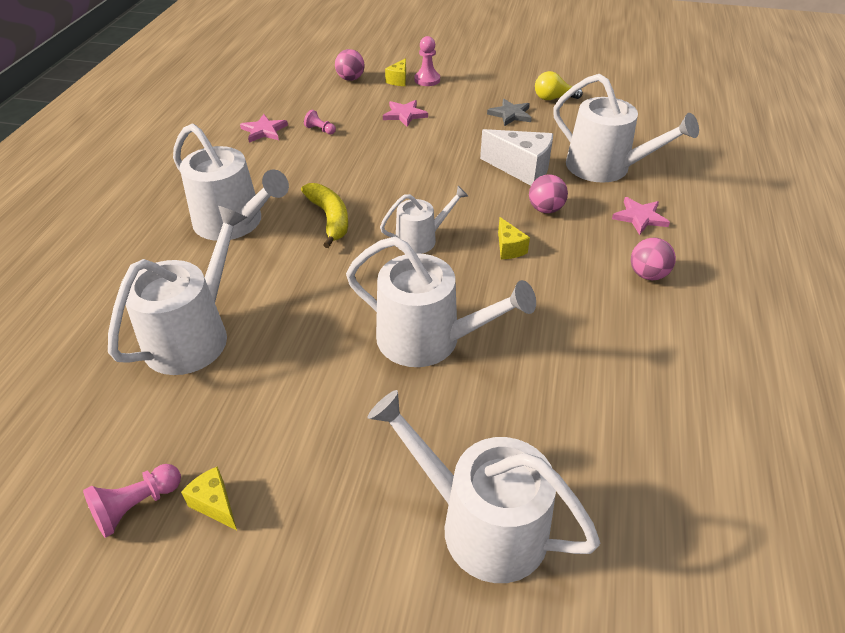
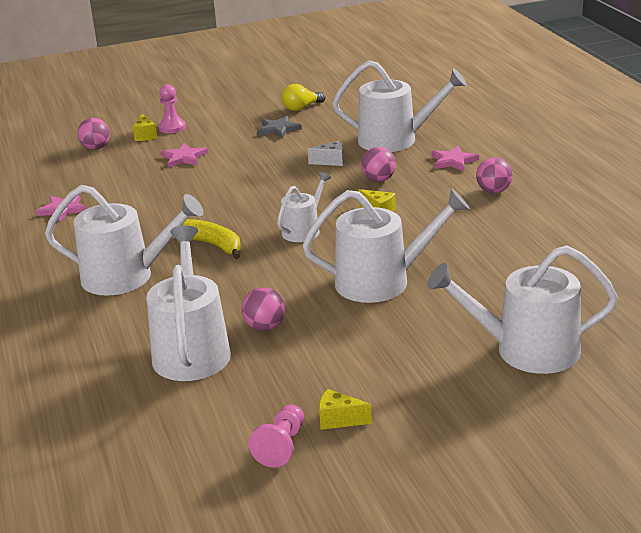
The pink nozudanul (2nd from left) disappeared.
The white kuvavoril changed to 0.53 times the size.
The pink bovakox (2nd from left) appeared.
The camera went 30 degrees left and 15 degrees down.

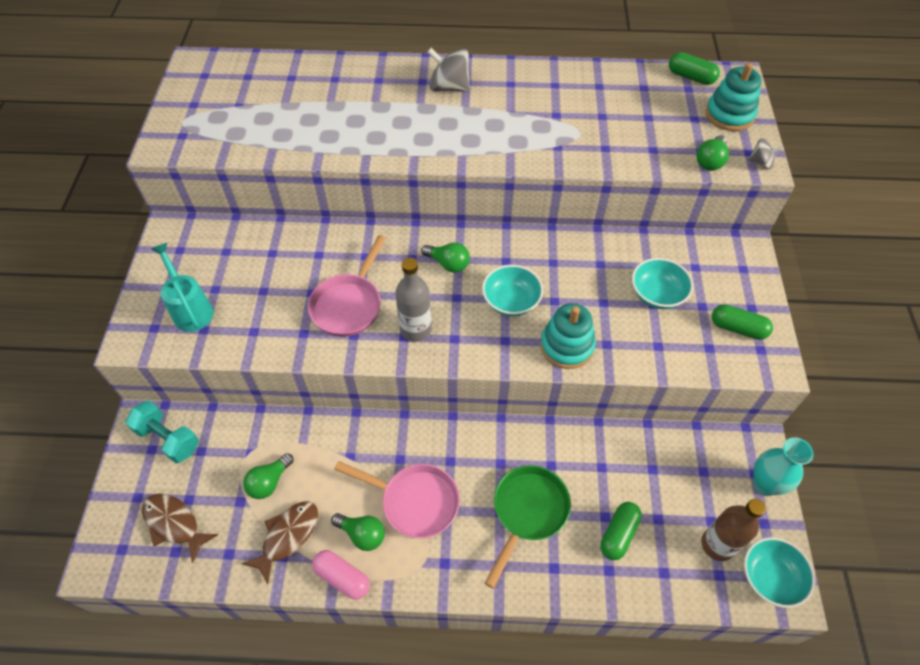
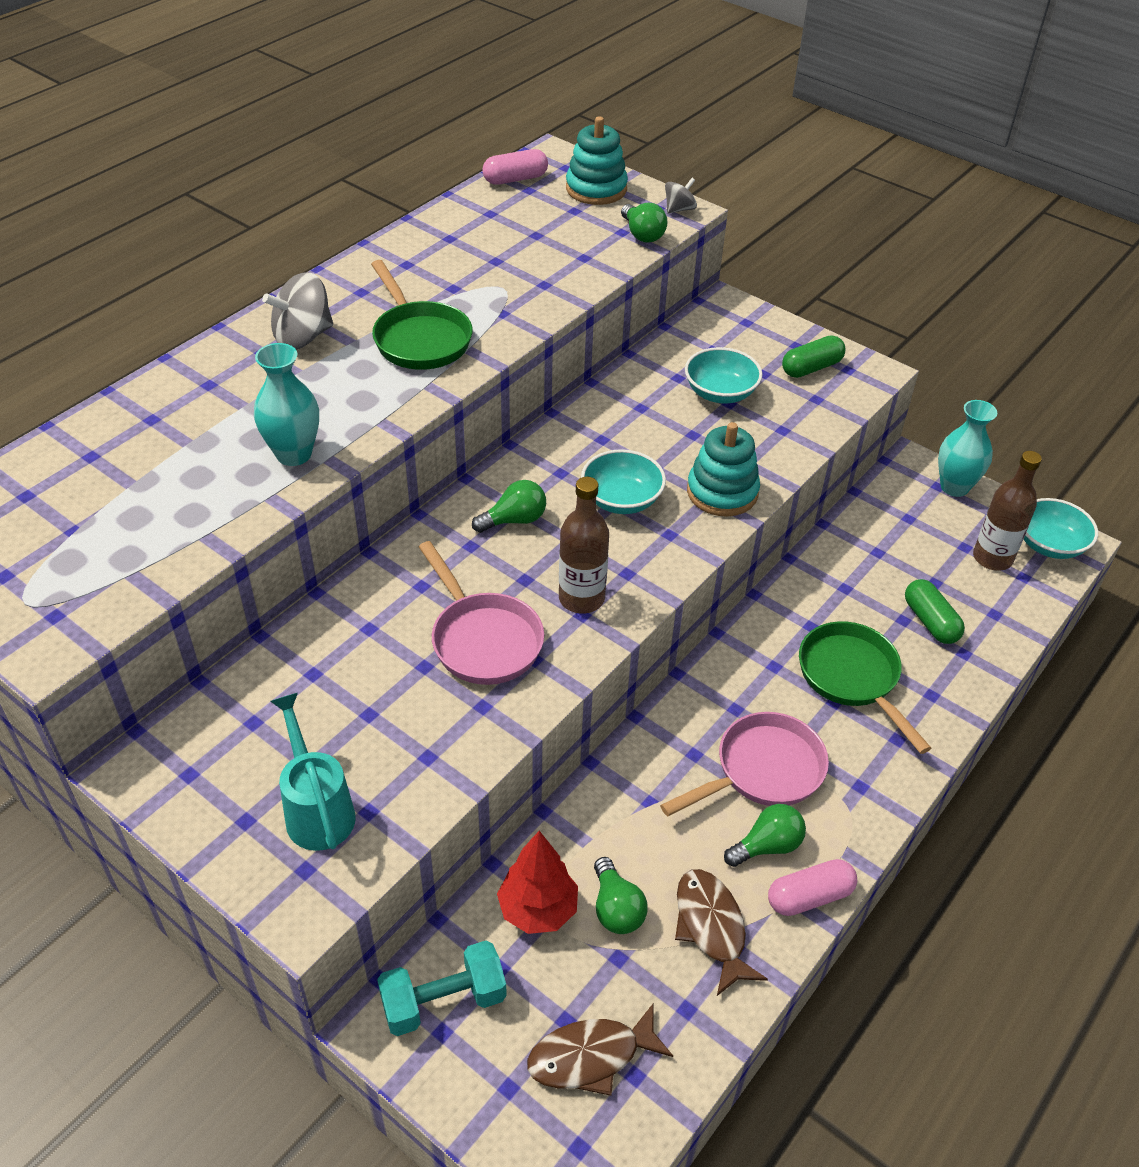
The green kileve (2nd from left) became the pink kileve (1st from left).
The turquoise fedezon turned 60 degrees clockwise.
The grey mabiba became the brown mabiba (1st from left).
The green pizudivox (1st from left) appeared.
The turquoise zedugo (1st from left) appeared.
The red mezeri appeared.
The camera went 55 degrees left and 10 degrees down.

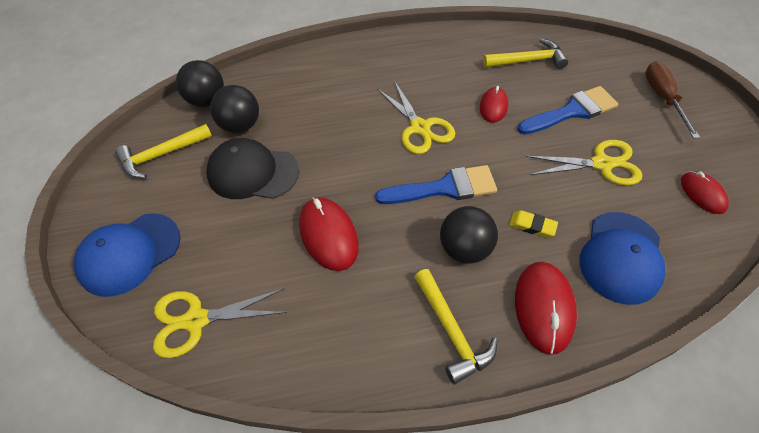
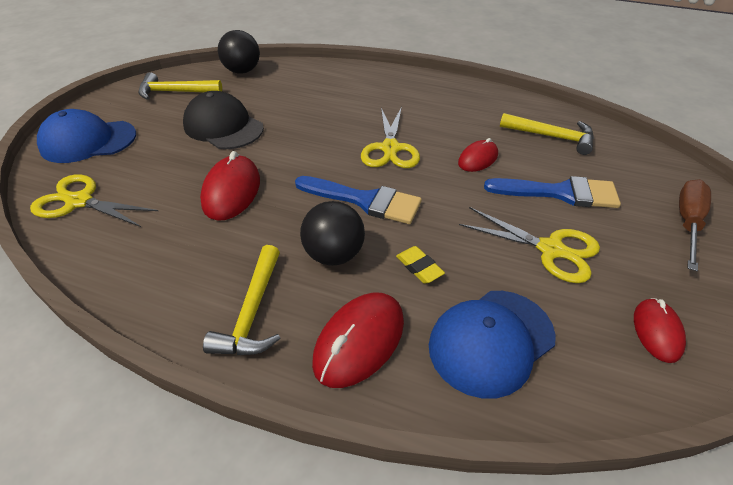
The black bovakox (2nd from left) disappeared.
The camera went 30 degrees right and 10 degrees down.

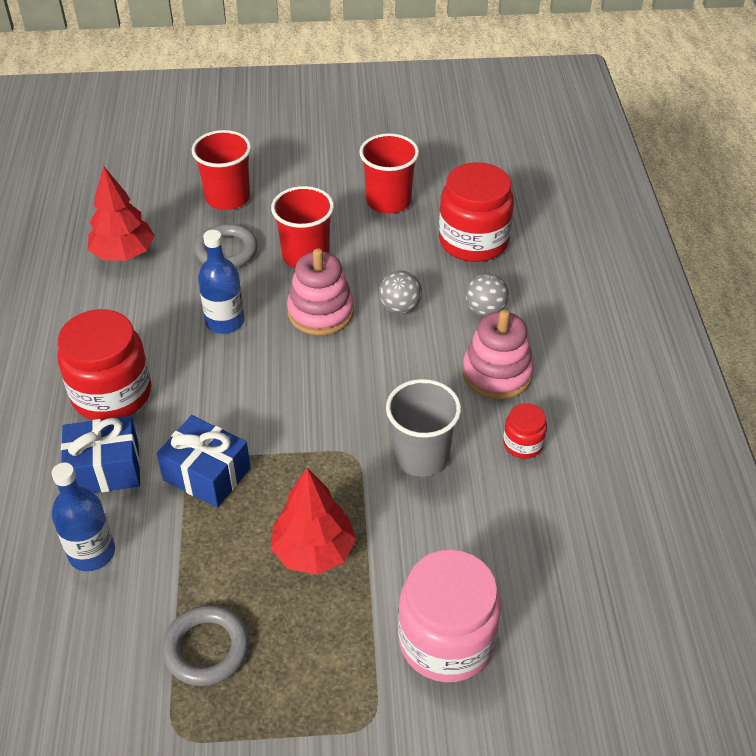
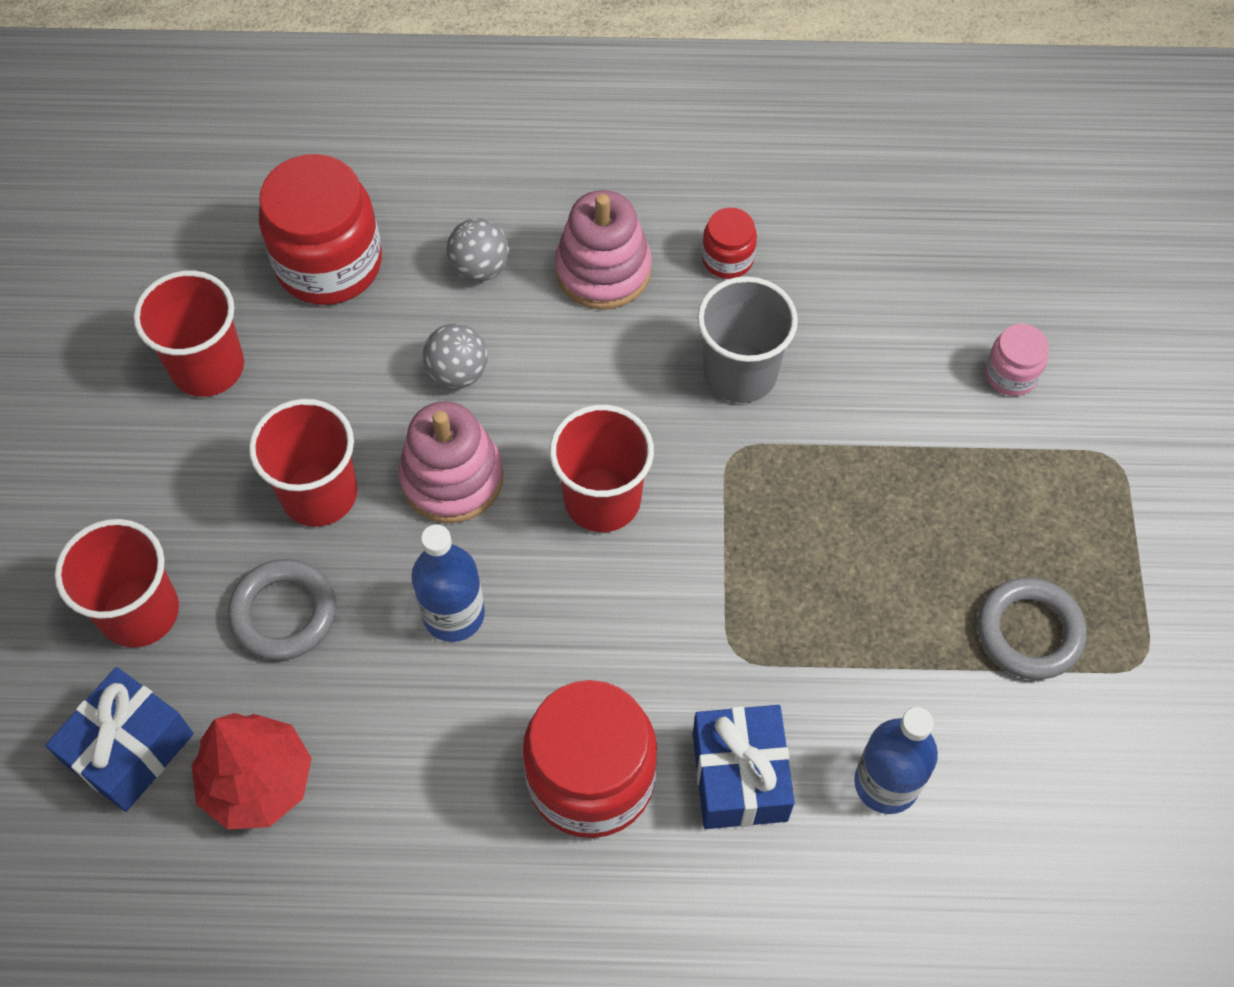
The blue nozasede (2nd from left in the first image) moved.
The red mezeri (2nd from left) disappeared.
The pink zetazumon changed to 0.48 times the size.
The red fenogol (4th from left) appeared.
The camera went 85 degrees left and 15 degrees up.

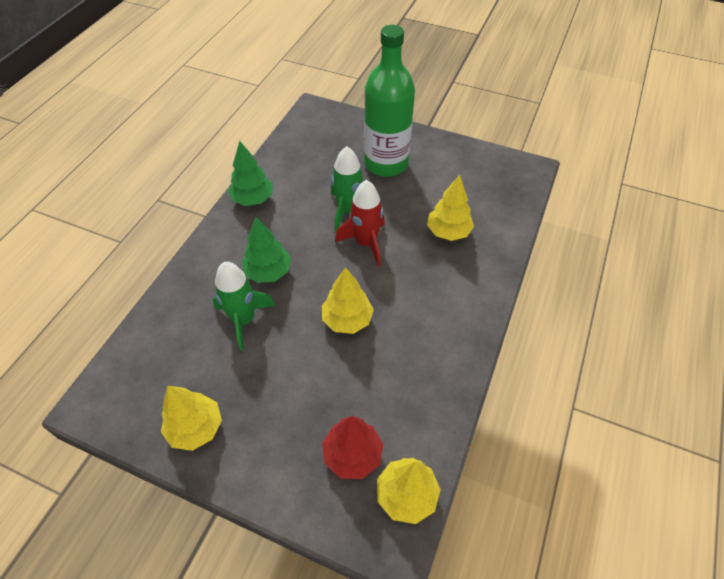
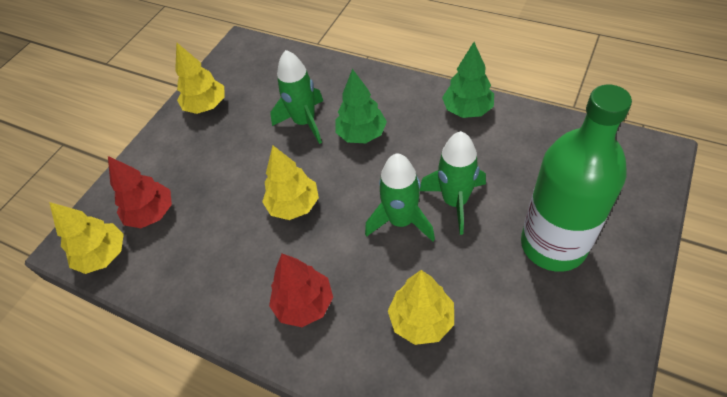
The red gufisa became the green gufisa (2nd from left).
The red mezeri (2nd from left) appeared.
The camera went 100 degrees right and 0 degrees up.

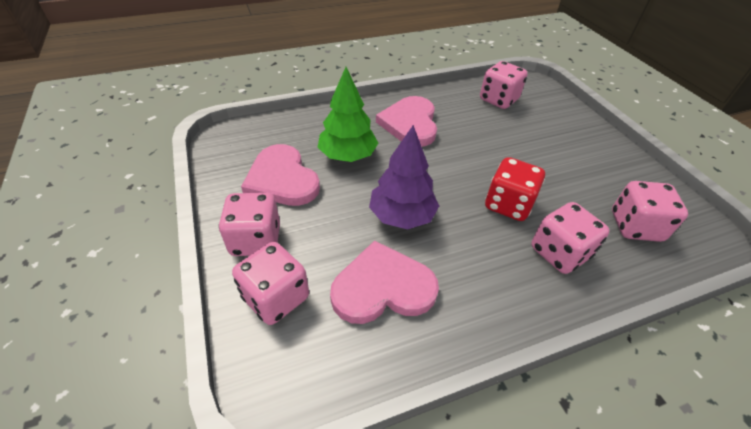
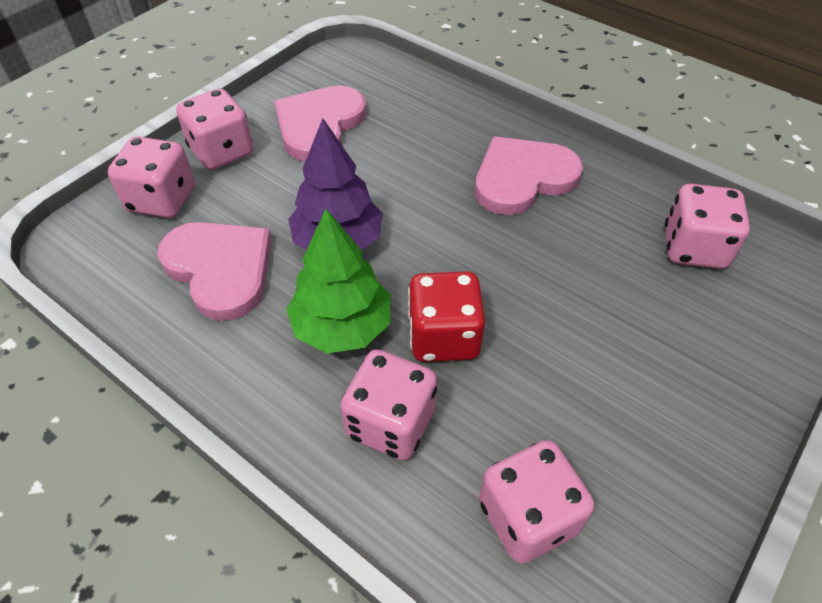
The green mezeri moved.
The camera went 60 degrees right and 5 degrees up.

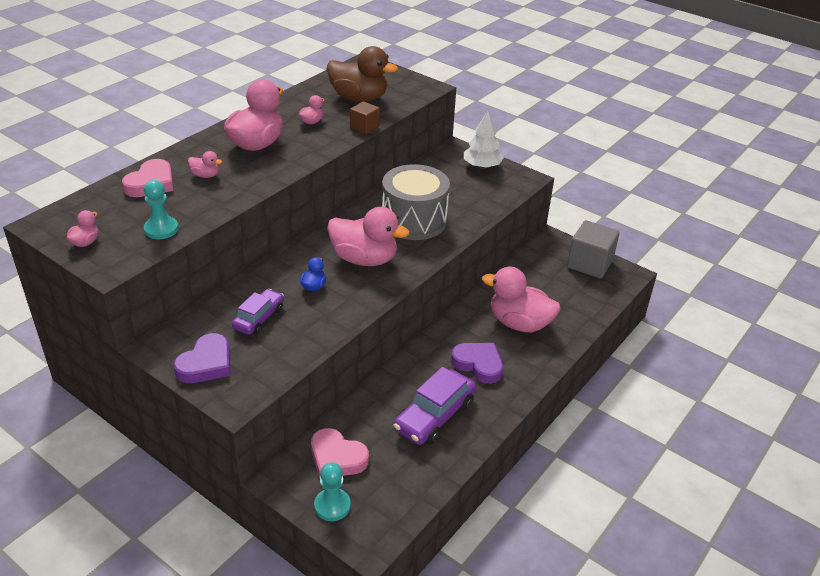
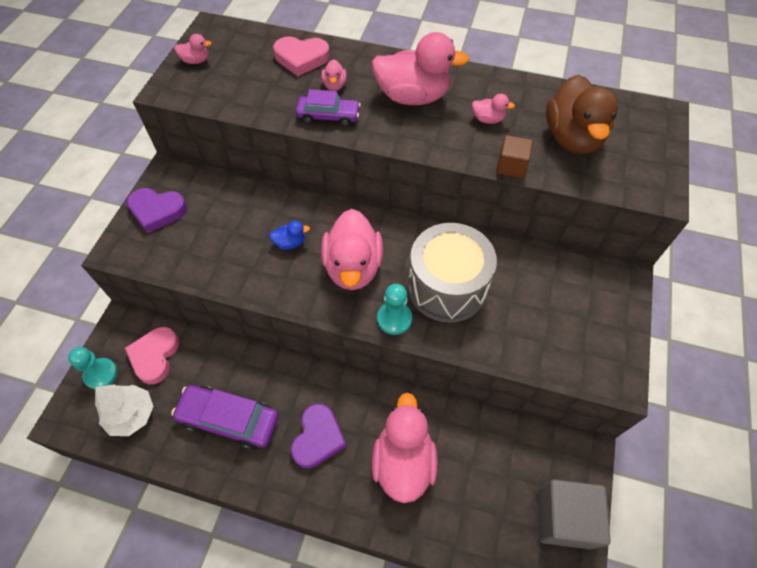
The white mezeri moved.
The turquoise nozudanul (1st from left in the first image) moved.
The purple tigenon (1st from left in the first image) moved.
The camera went 70 degrees right and 20 degrees up.

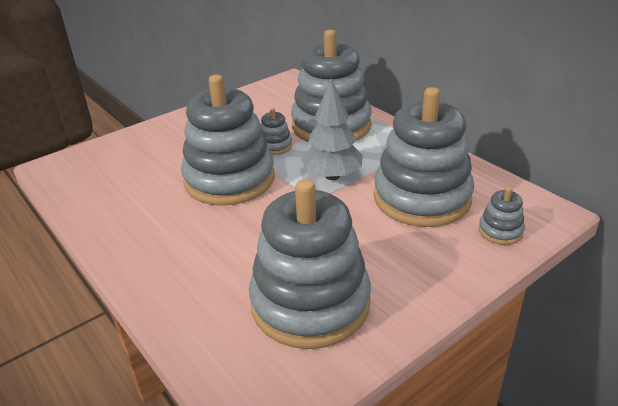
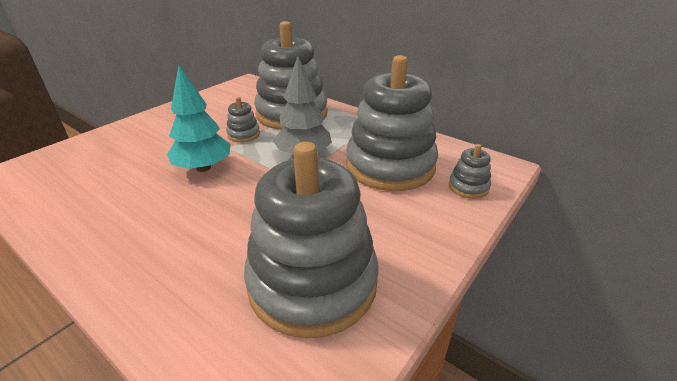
The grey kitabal (1st from left) was replaced by the turquoise mezeri.
The camera went 15 degrees left and 0 degrees up.

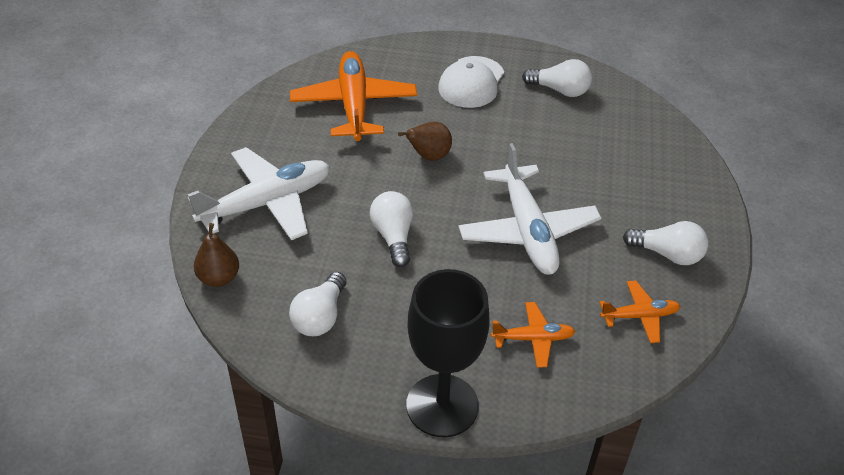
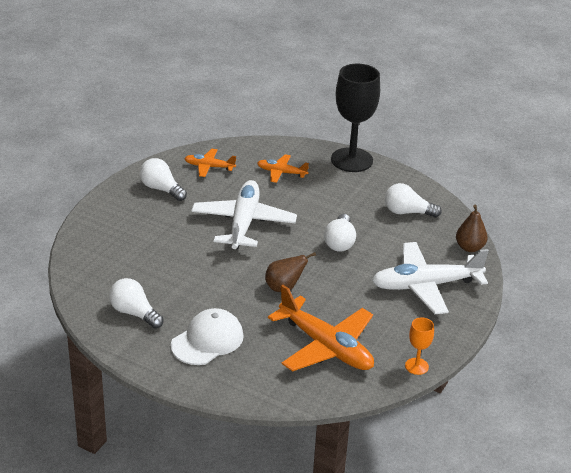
The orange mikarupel (1st from left in the first image) turned 60 degrees counterclockwise.
The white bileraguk (1st from left in the first image) turned 120 degrees counterclockwise.
The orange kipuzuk appeared.
The camera went 160 degrees left and 10 degrees down.

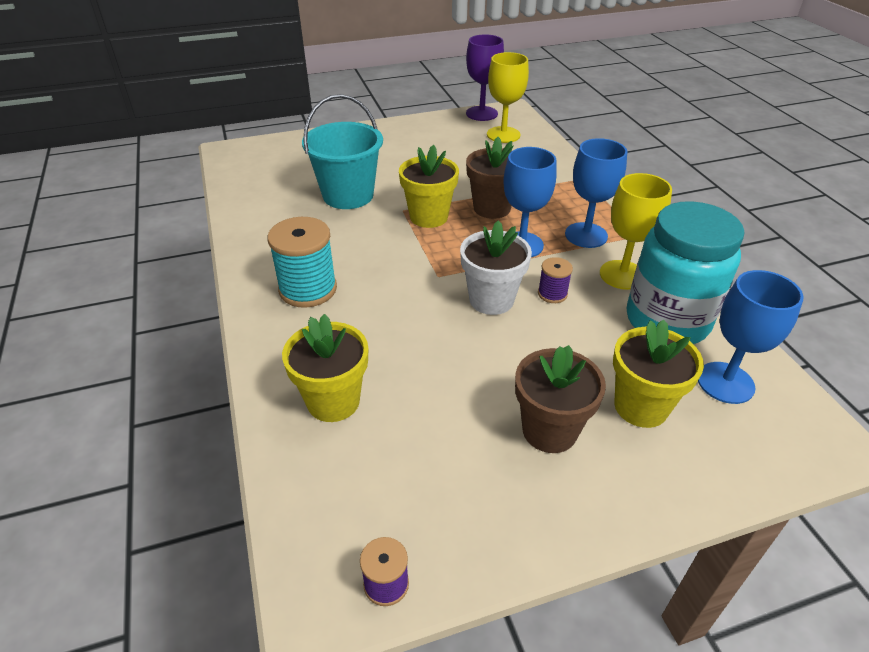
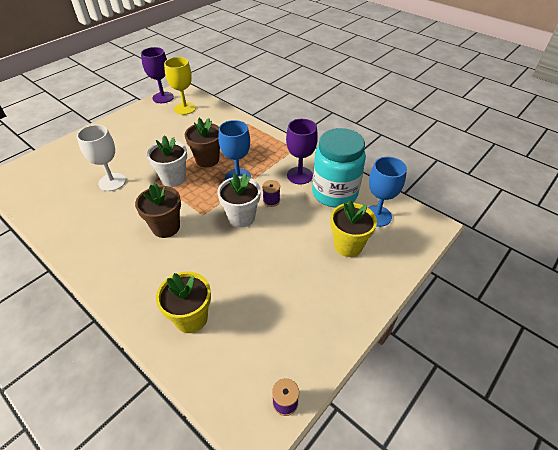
The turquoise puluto was replaced by the white kipuzuk.
The blue kipuzuk (2nd from left) disappeared.
The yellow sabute (2nd from left) became the white sabute (1st from left).
The yellow kipuzuk (2nd from left) became the purple kipuzuk (2nd from left).
The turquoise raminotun disappeared.
The brown sabute (2nd from left in the first image) moved.
The camera went 30 degrees left and 5 degrees up.

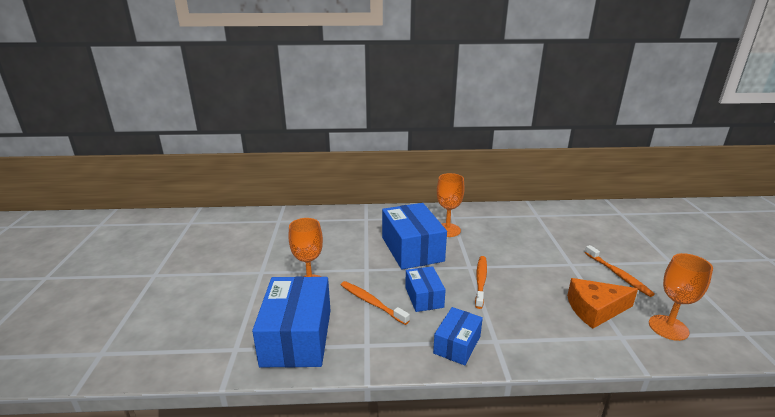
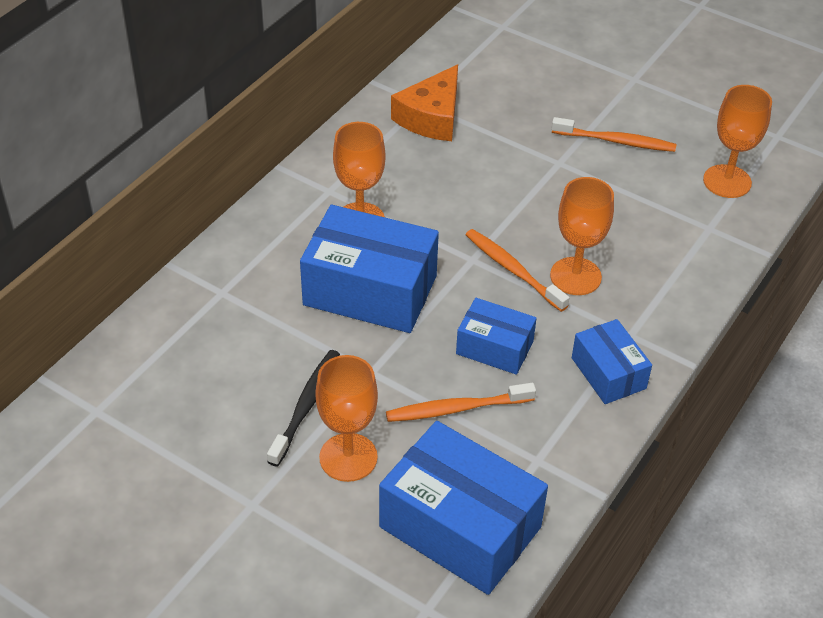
The orange kuvavoril moved.
The orange kipuzuk (3rd from left) appeared.
The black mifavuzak appeared.
The camera went 55 degrees left and 20 degrees up.

